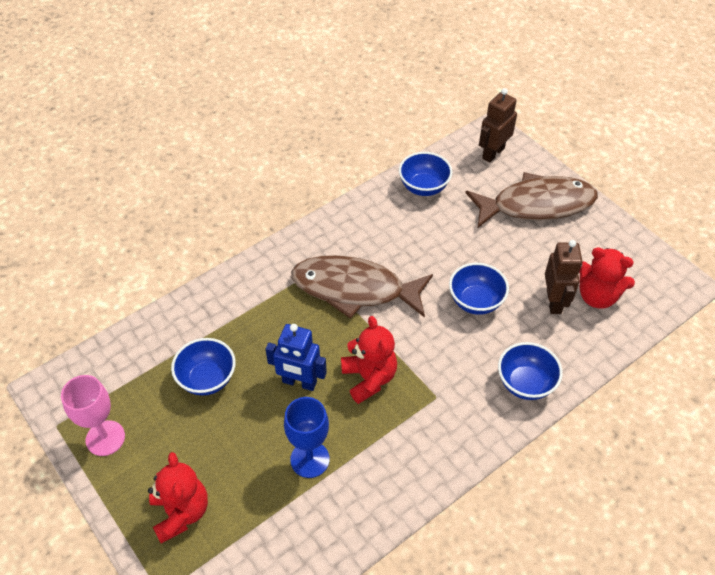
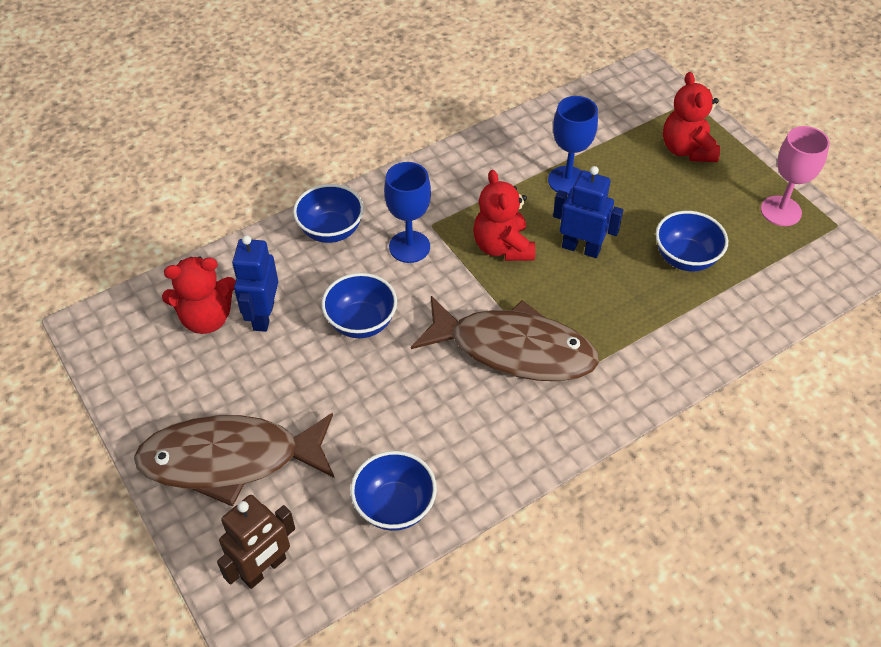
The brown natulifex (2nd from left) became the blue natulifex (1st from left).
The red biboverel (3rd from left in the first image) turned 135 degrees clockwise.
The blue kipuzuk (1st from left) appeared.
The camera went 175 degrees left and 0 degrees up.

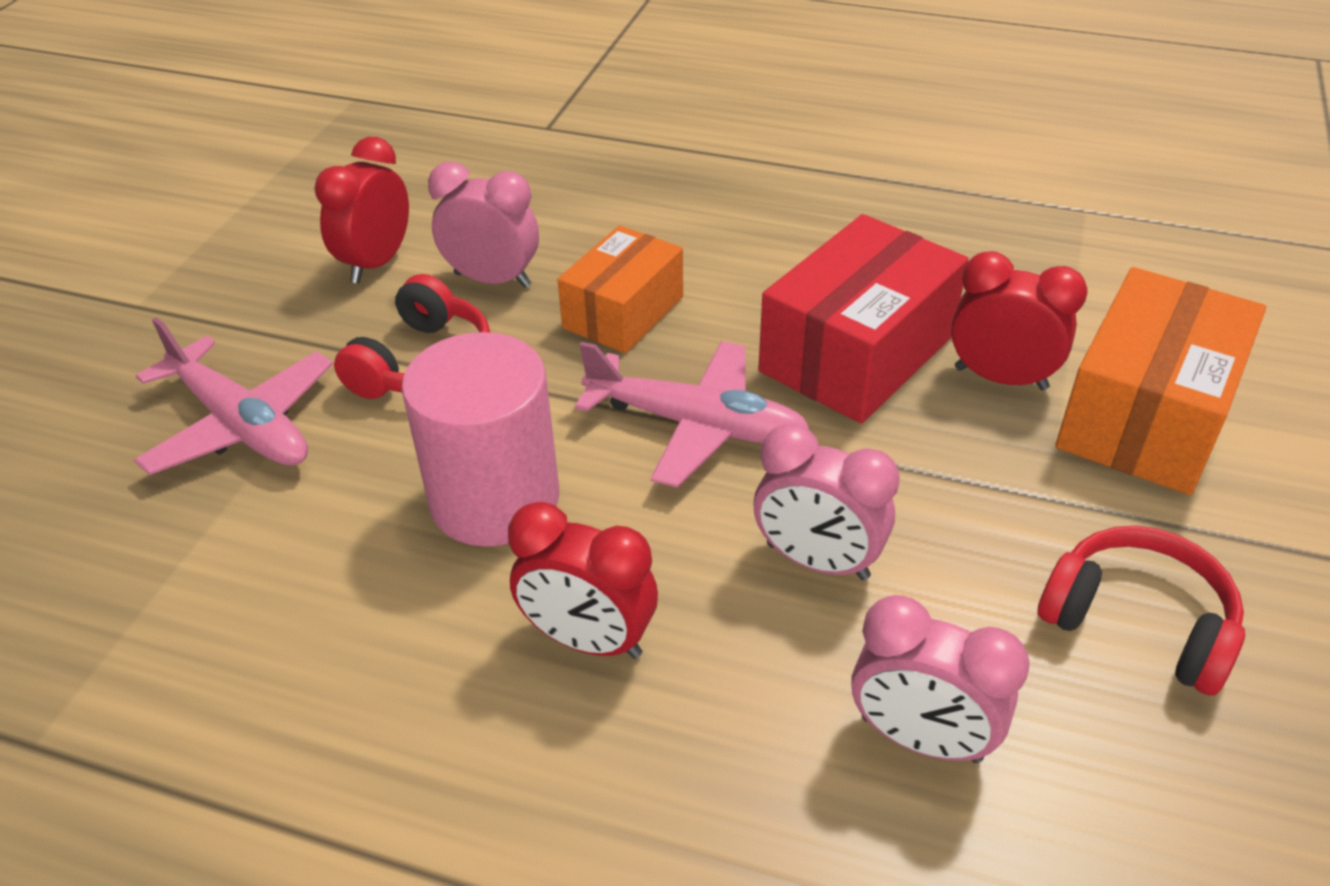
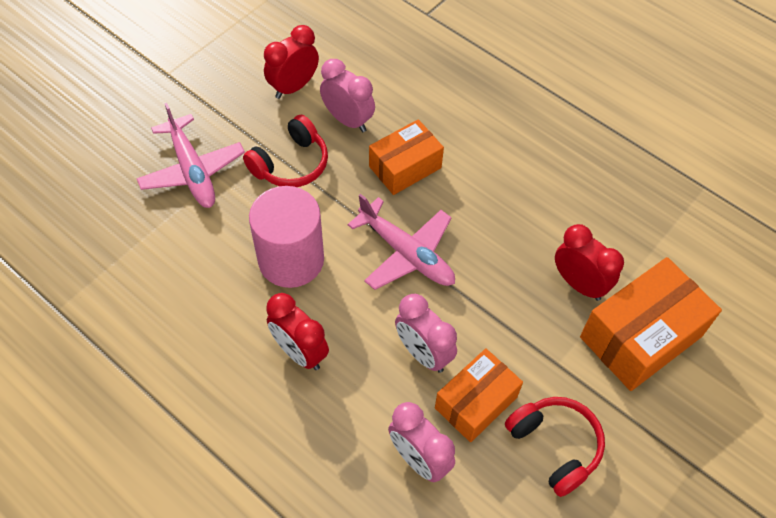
The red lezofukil disappeared.
The orange lezofukil (2nd from left) appeared.
The camera went 20 degrees right and 15 degrees up.

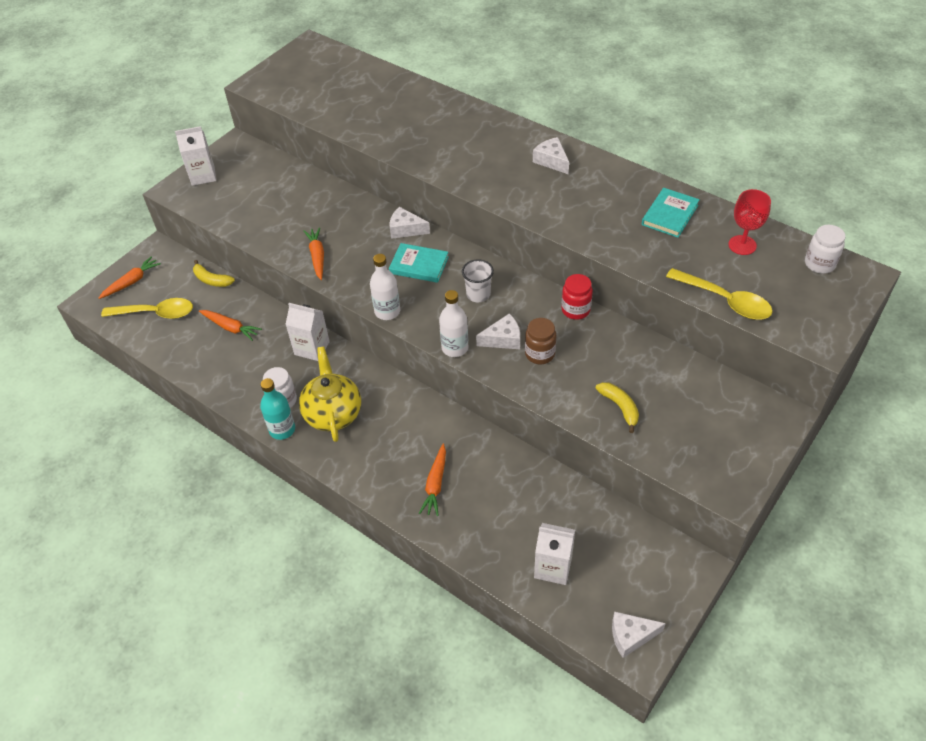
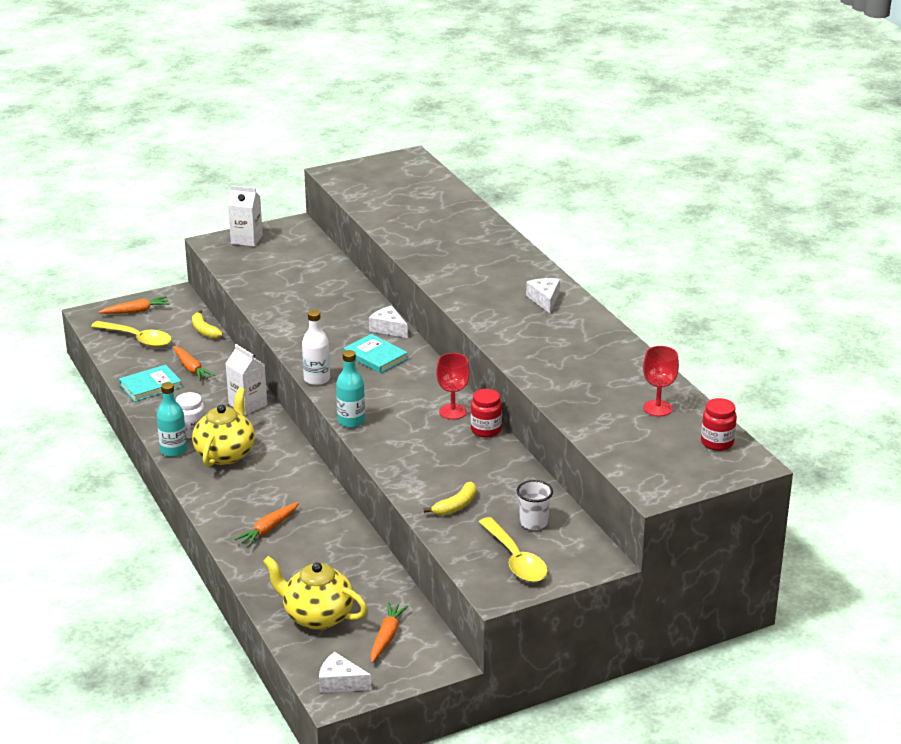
The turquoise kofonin (2nd from left in the first image) moved.
The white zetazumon (2nd from left) became the red zetazumon (2nd from left).
The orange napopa (3rd from left in the first image) moved.
The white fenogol moved.
The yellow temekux (2nd from left) moved.
The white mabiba (2nd from left) became the turquoise mabiba (2nd from left).
The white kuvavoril (2nd from left) disappeared.
The brown zetazumon disappeared.
The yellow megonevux (2nd from left) turned 45 degrees clockwise.
The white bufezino (3rd from left) was replaced by the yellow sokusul (2nd from left).
The red kipuzuk (1st from left) appeared.
The camera went 25 degrees right and 20 degrees down.

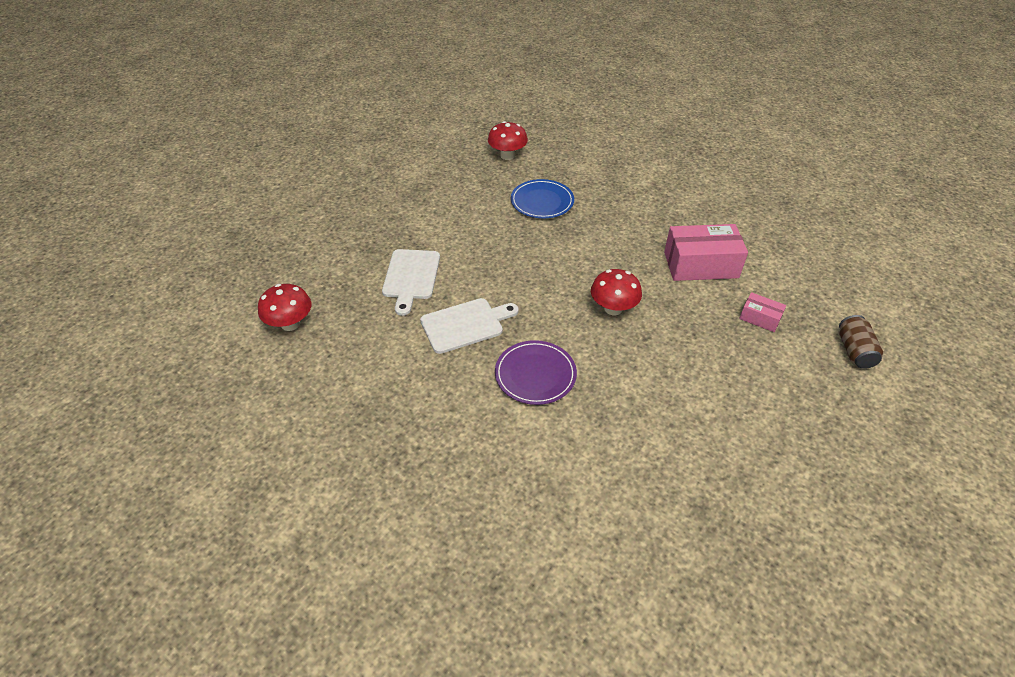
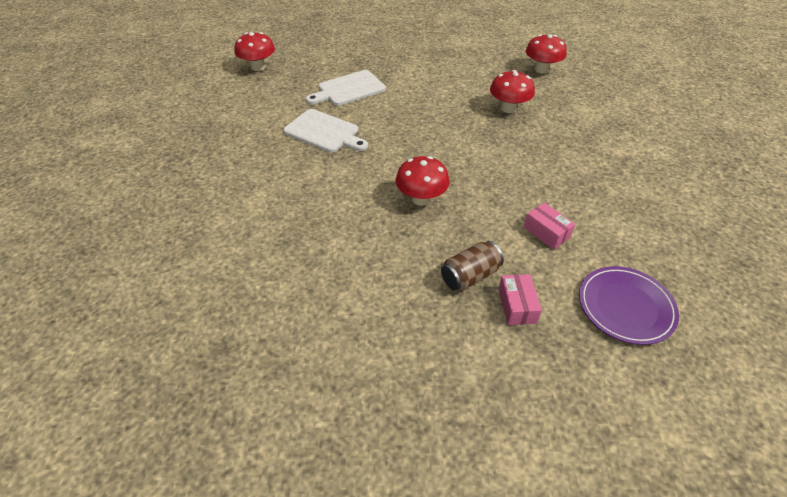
The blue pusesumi was replaced by the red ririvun (3rd from left).
The pink lezofukil (1st from left in the first image) changed to 0.50 times the size.
The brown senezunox moved.
The purple pusesumi moved.
The camera went 55 degrees right and 0 degrees up.

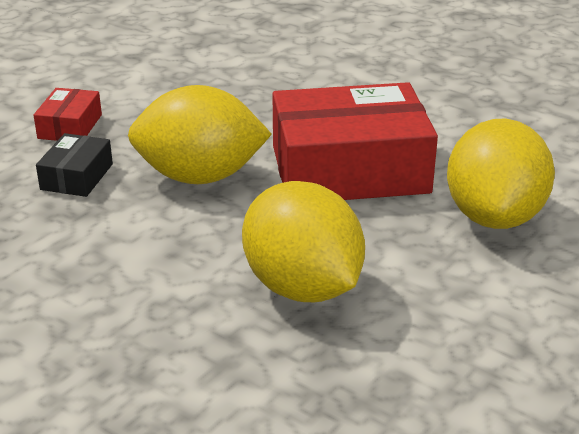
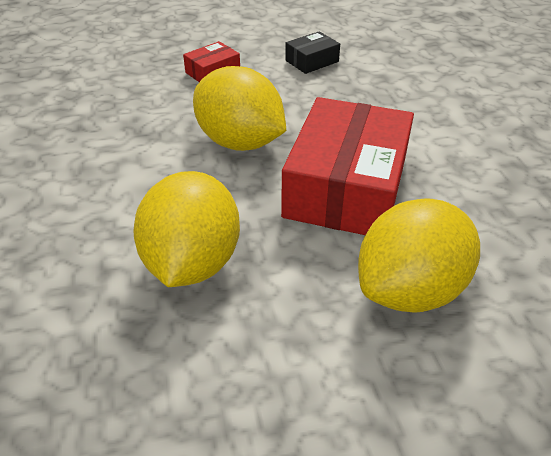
The red lezofukil (2nd from left) turned 75 degrees clockwise.
The black lezofukil moved.
The camera went 40 degrees right and 10 degrees up.

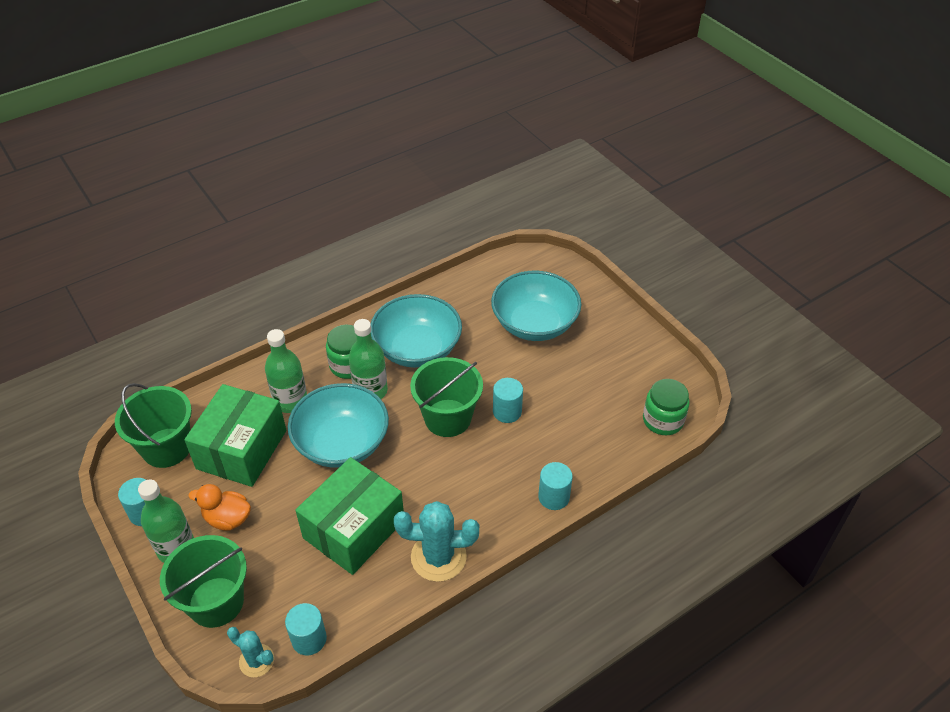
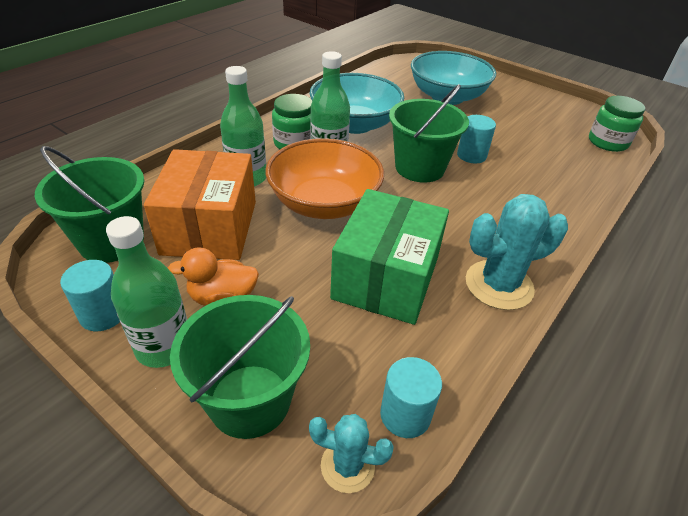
The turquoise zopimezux (1st from left) became the orange zopimezux.
The green lezofukil (1st from left) became the orange lezofukil.
The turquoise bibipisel (4th from left) disappeared.
The camera went 20 degrees left and 5 degrees down.

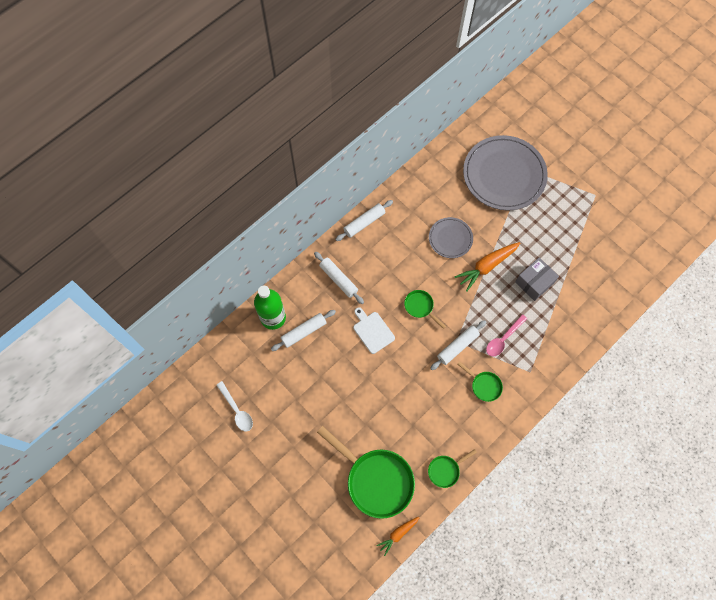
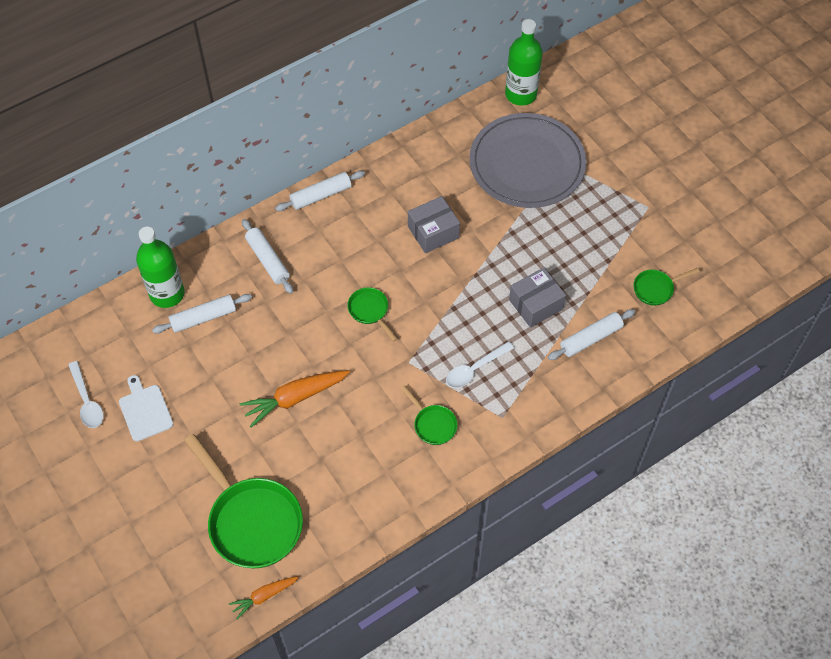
The grey pusesumi (1st from left) was replaced by the grey lezofukil (1st from left).
The orange napopa (2nd from left) moved.
The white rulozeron moved.
The pink temekux became the white temekux (2nd from left).
The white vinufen (4th from left) moved.
The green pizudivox (3rd from left in the first image) moved.
The green mabiba (2nd from left) appeared.
The camera went 10 degrees right and 10 degrees down.

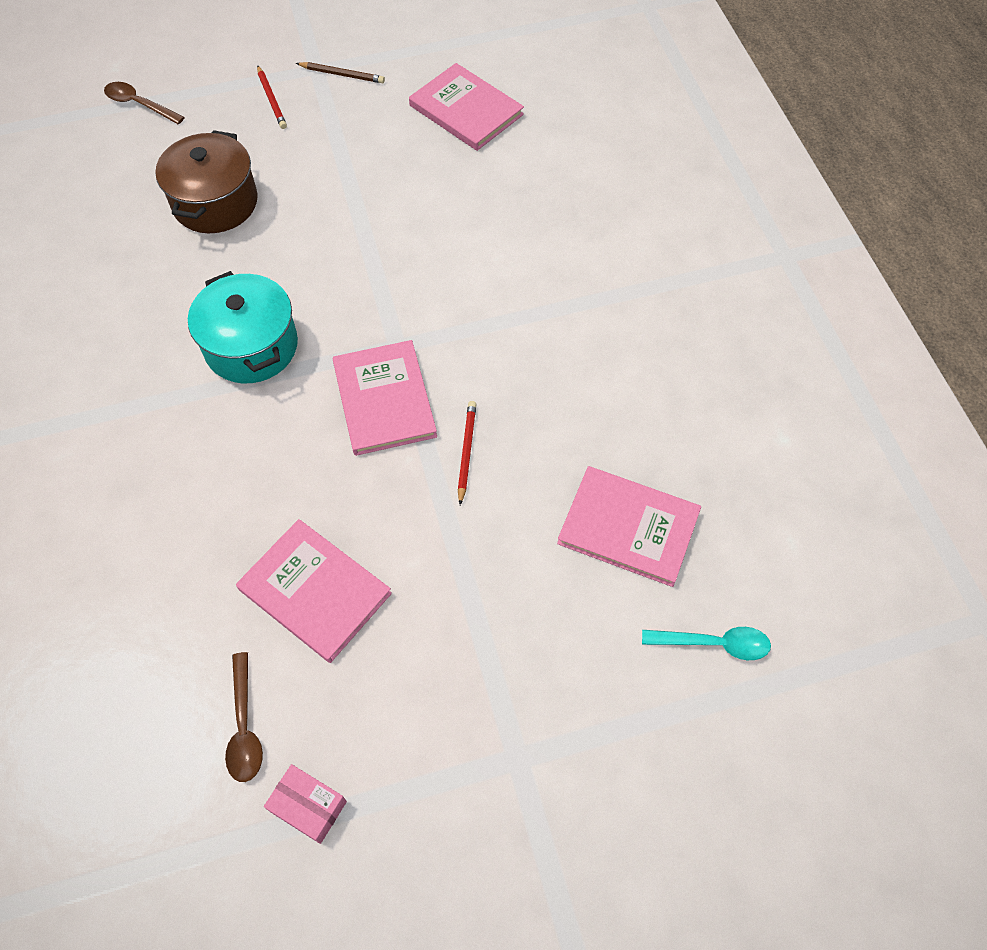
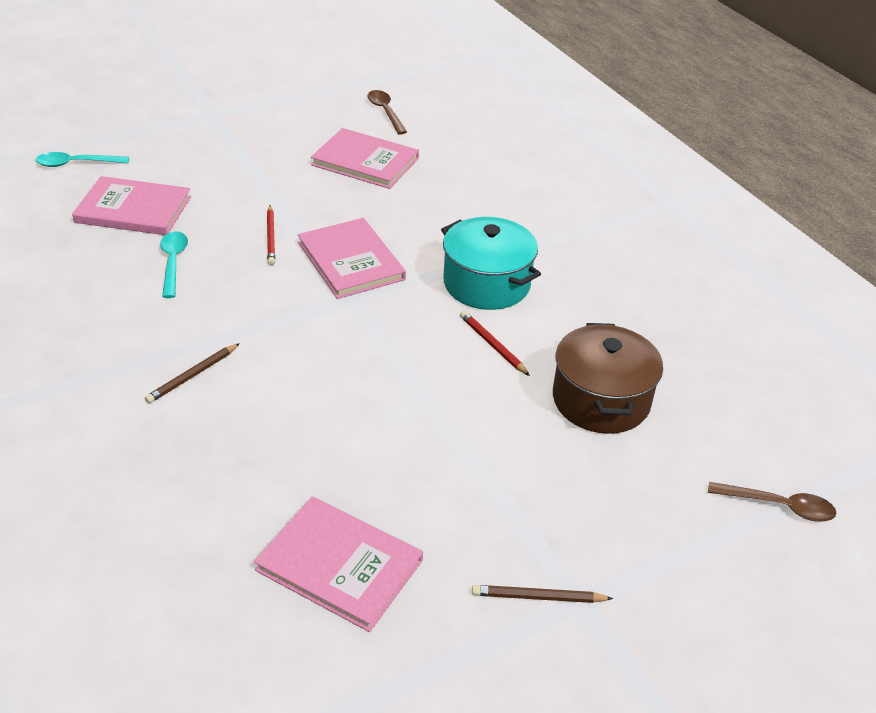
The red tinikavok (1st from left in the first image) moved.
The pink lezofukil disappeared.
The turquoise temekux (2nd from left) appeared.
The brown tinikavok (1st from left) appeared.
The camera went 165 degrees right and 20 degrees down.

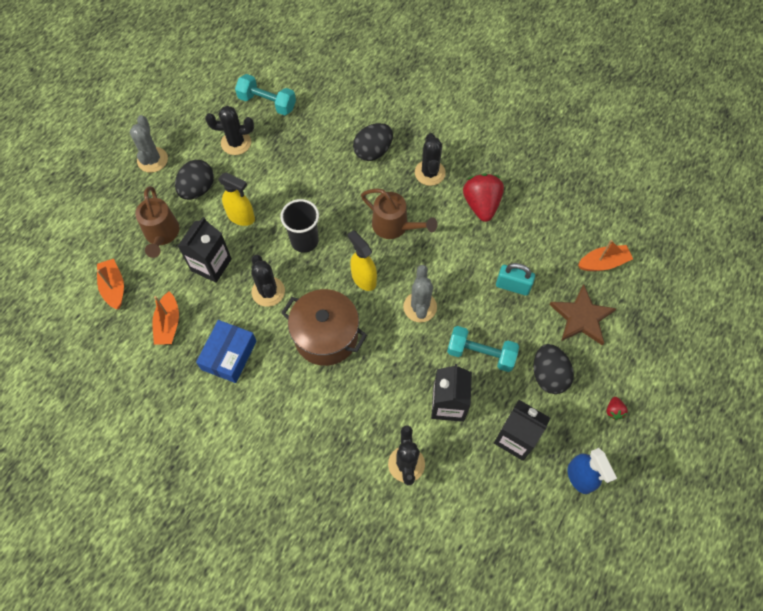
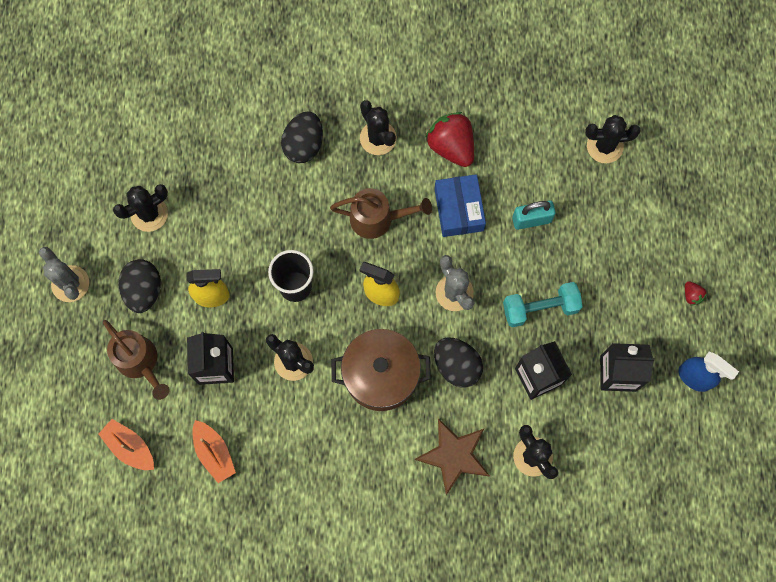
The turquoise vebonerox (1st from left) disappeared.
The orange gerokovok (3rd from left) was replaced by the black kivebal (5th from left).
The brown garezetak moved.
The blue lezofukil moved.
The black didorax (3rd from left) moved.
The camera went 30 degrees left and 10 degrees up.

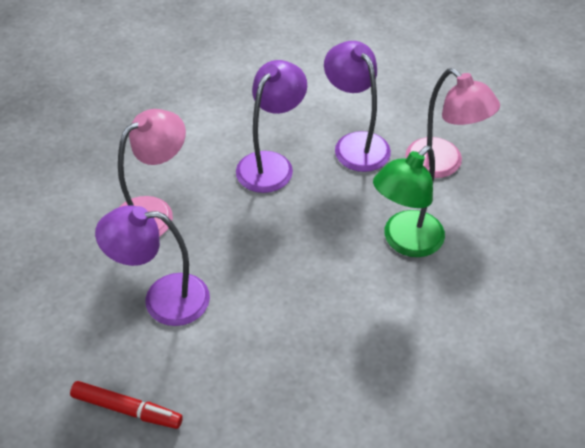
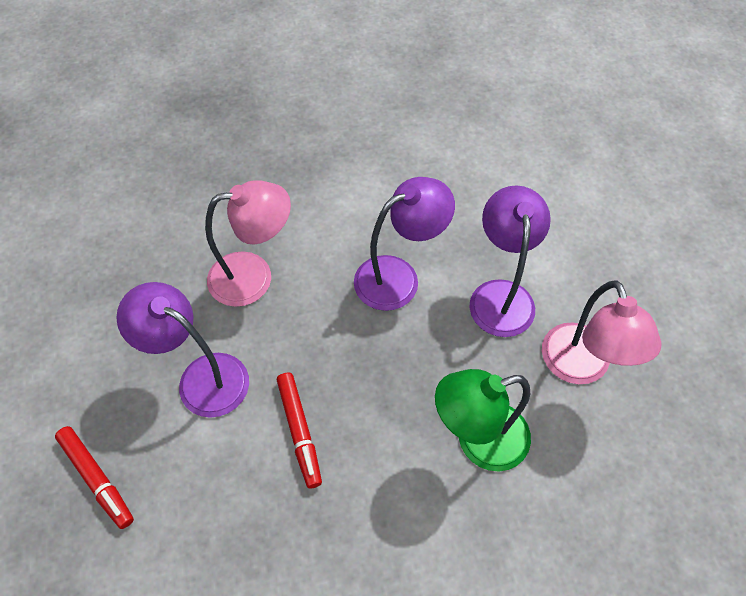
The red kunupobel (2nd from left) appeared.
The camera went 30 degrees right and 10 degrees up.

